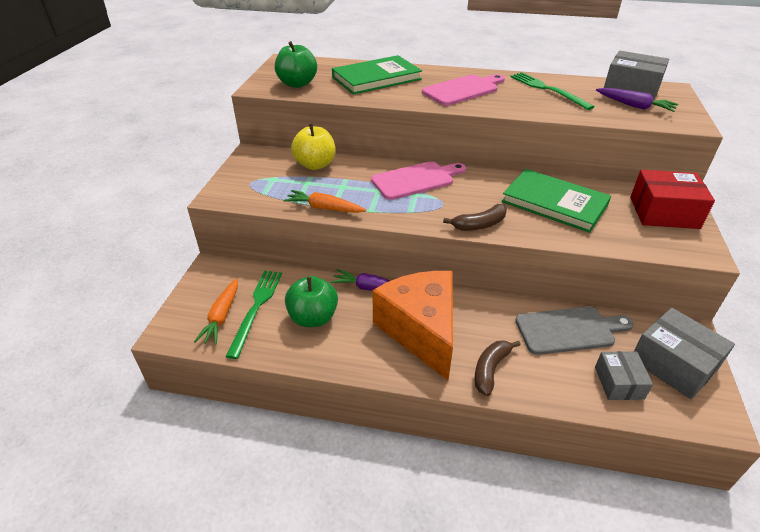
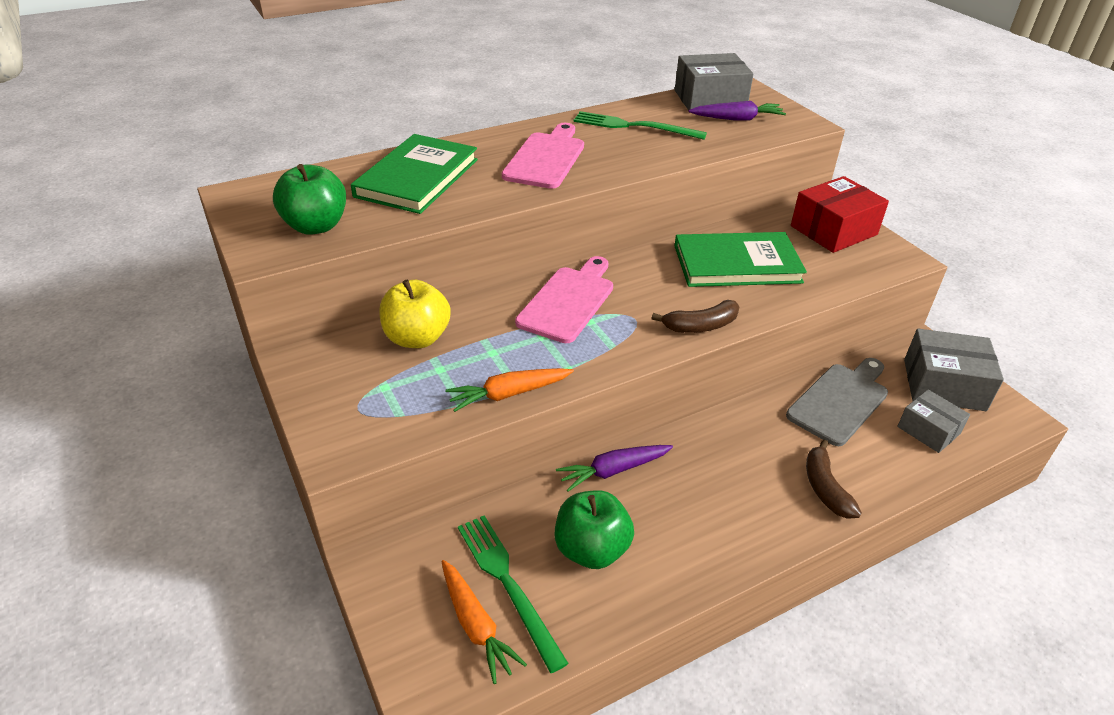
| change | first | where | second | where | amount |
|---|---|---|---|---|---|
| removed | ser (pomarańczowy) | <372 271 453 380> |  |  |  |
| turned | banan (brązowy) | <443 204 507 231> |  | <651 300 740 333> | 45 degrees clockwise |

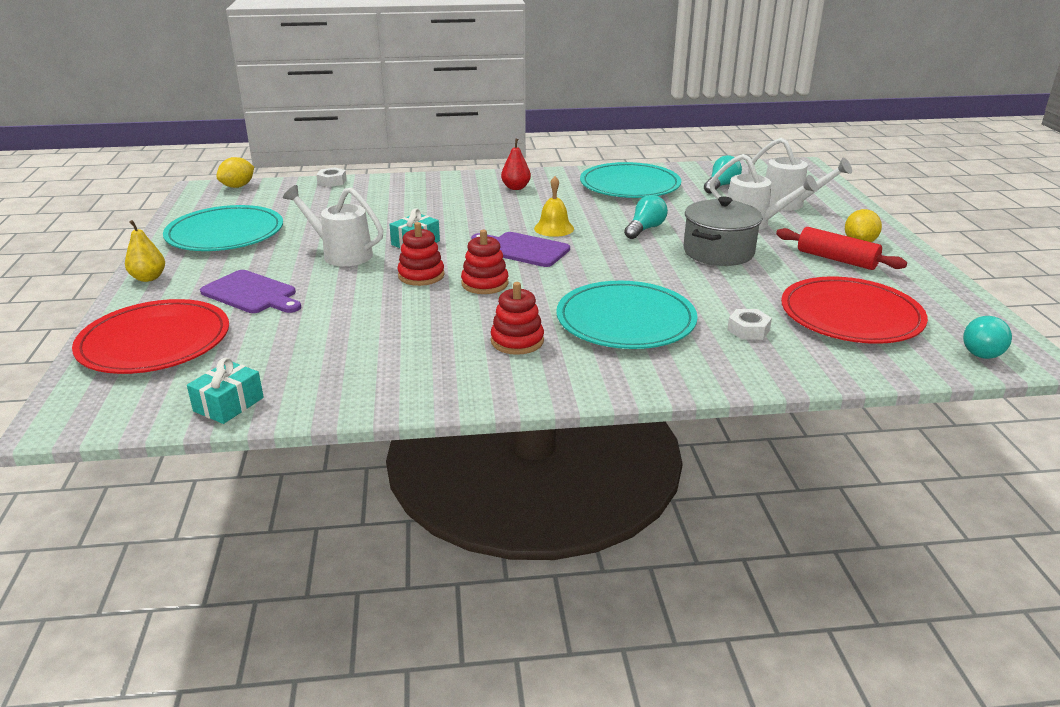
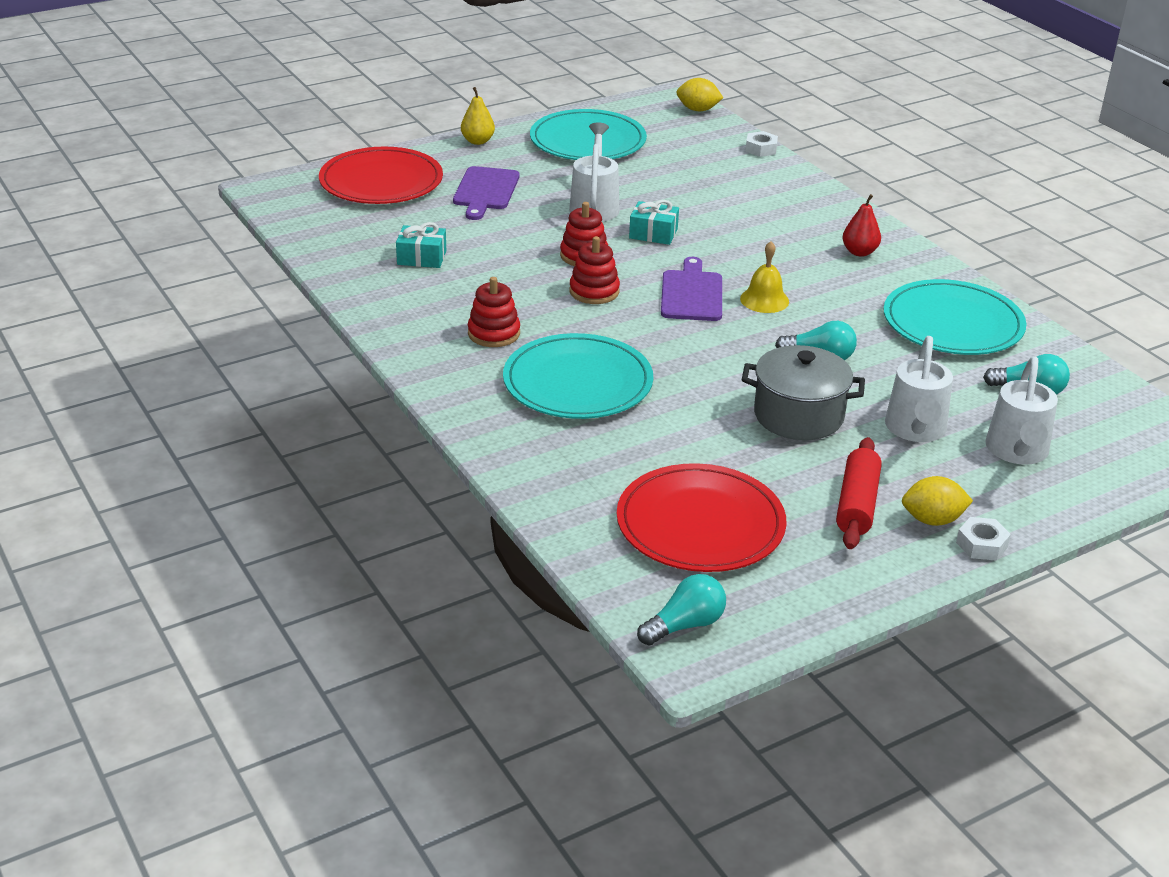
| change | first | where | second | where | amount |
|---|---|---|---|---|---|
| moved | prezent (turkusowy) | <187 358 264 424> |  | <396 222 446 268> |  |
| moved | nakrętka (biały) | <727 309 772 340> |  | <956 517 1011 561> |  |
| turned | żarówka (turkusowy) | <963 316 1012 359> |  | <637 574 726 645> | 135 degrees clockwise |

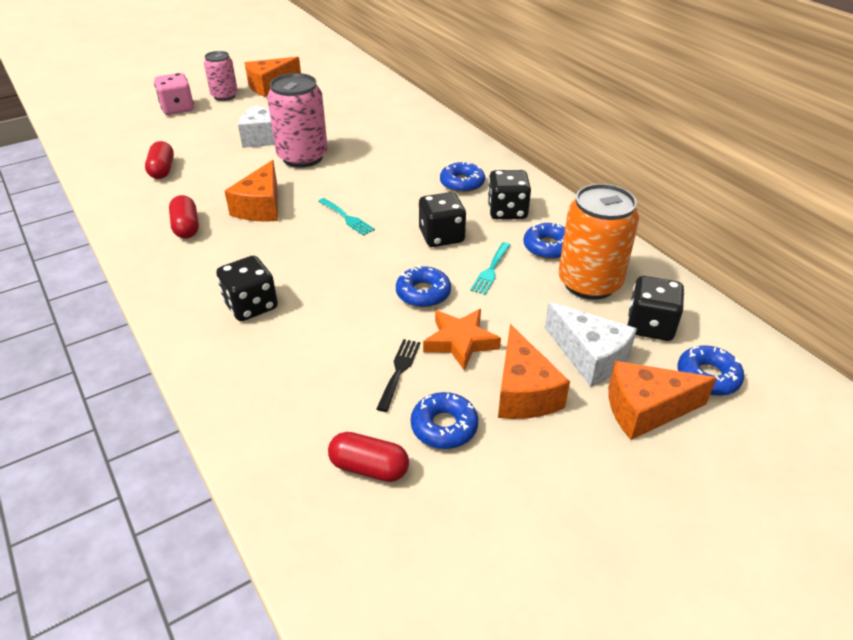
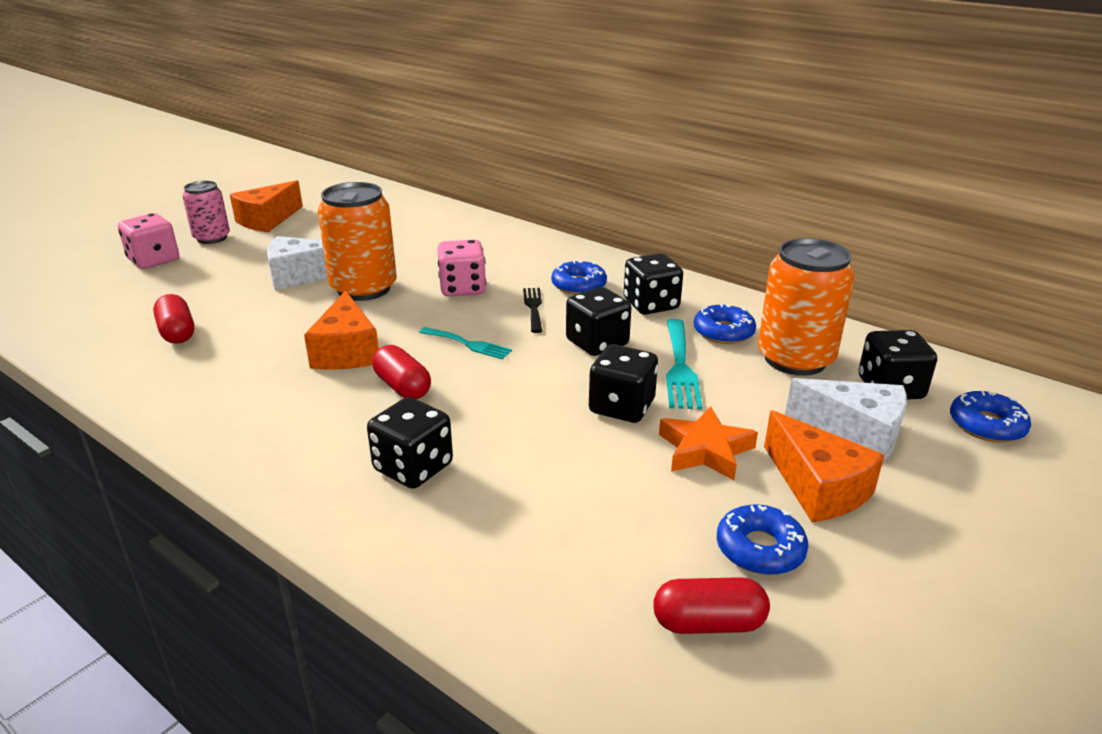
| change | first | where | second | where | amount |
|---|---|---|---|---|---|
| removed | ser (pomarańczowy) | <608 361 717 440> |  |  |  |
| added |  |  | kostka do gry (różowy) | <437 240 486 296> |  |
| moved | kapsułka (czerwony) | <169 195 199 239> |  | <372 345 431 399> |  |
| moved | widelec (czarny) | <376 339 420 412> |  | <523 288 542 333> |  |
| replaced | donut (niebieski) | <396 265 451 307> | kostka do gry (czarny) | <589 344 658 423> |  |
| recoloured | puszka (różowy) | <267 73 328 168> | puszka (pomarańczowy) | <318 182 397 301> |  |
| resized | widelec (turkusowy) | <470 242 510 295> |  | <666 319 702 410> | x1.55 |

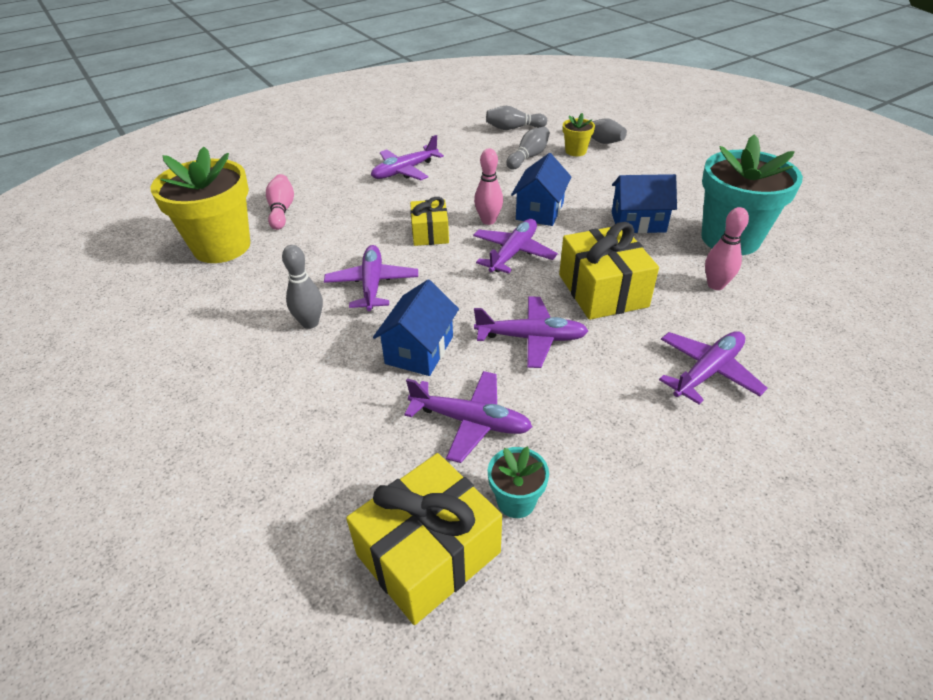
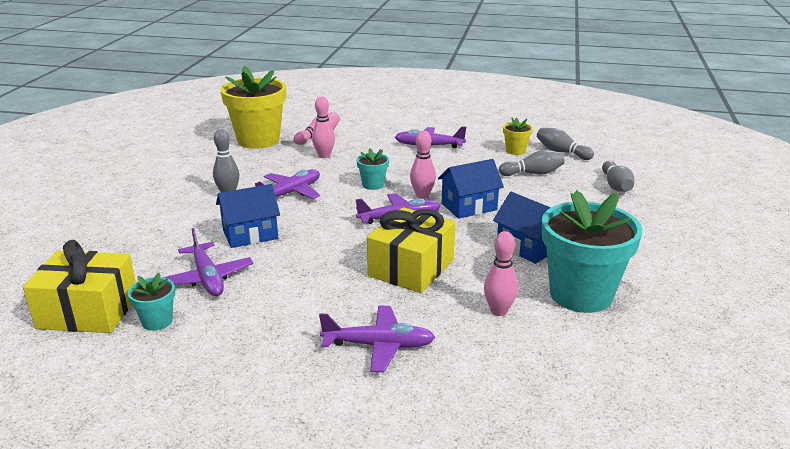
| change | first | where | second | where | amount |
|---|---|---|---|---|---|
| removed | samolot (fioletowy) | <474 296 588 368> |  |  |  |
| added |  |  | kręgiel (różowy) | <312 96 335 158> |  |
| moved | doniczka (żółty) | <563 113 595 156> |  | <503 117 533 155> |  |
| replaced | prezent (żółty) | <410 197 449 246> | doniczka (turkusowy) | <357 149 389 190> |  |

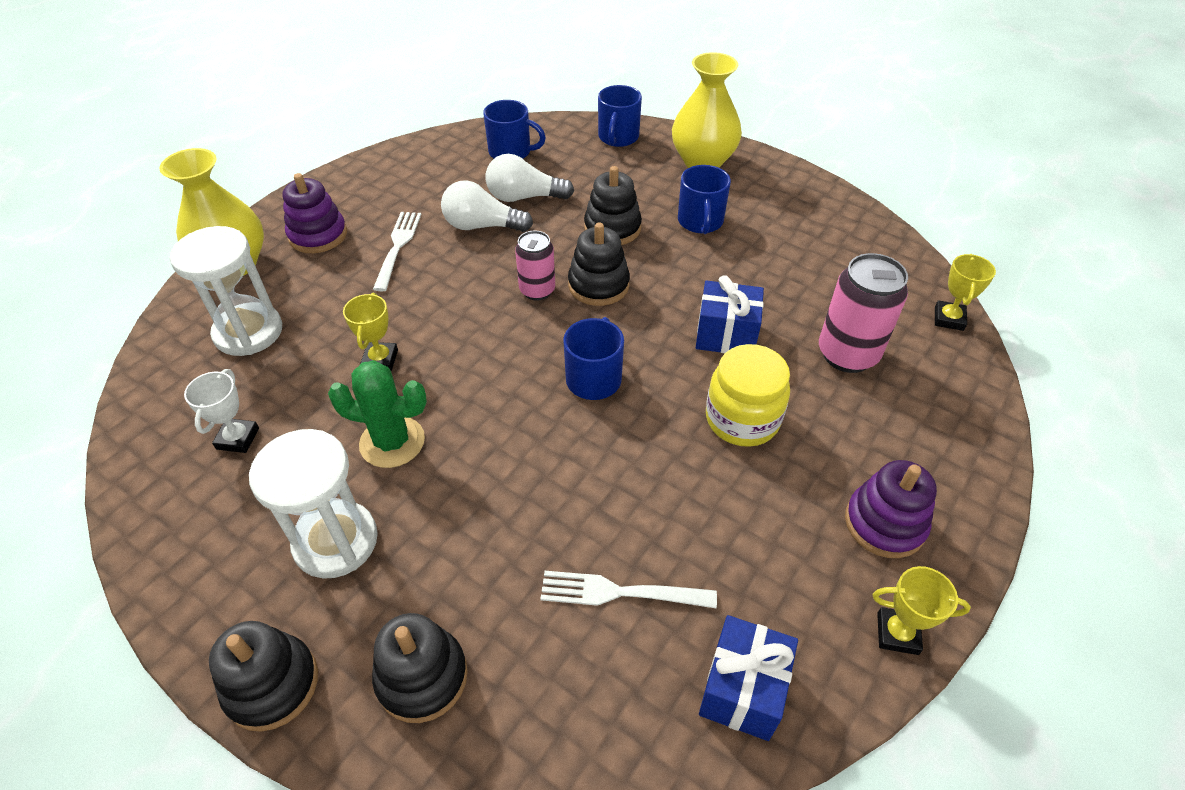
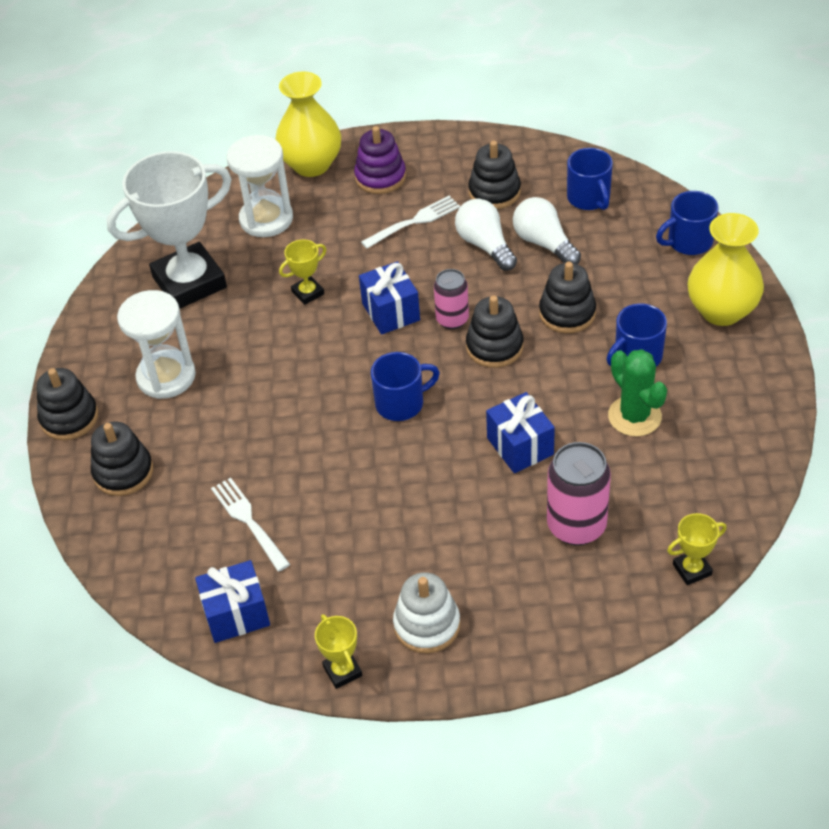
| change | first | where | second | where | amount |
|---|---|---|---|---|---|
| removed | słoik (żółty) | <706 344 790 447> |  |  |  |
| added |  |  | prezent (niebieski) | <359 261 420 335> |  |
| added |  |  | zabawka nakładanka (czarny) | <468 141 521 209> |  |
| moved | kaktus (zielony) | <328 360 427 468> |  | <608 349 667 436> |  |
| recoloured | zabawka nakładanka (fioletowy) | <845 460 937 558> | zabawka nakładanka (biały) | <393 573 460 653> |  |
| resized | puchar (biały) | <184 369 259 453> |  | <107 151 232 308> | x2.39 |

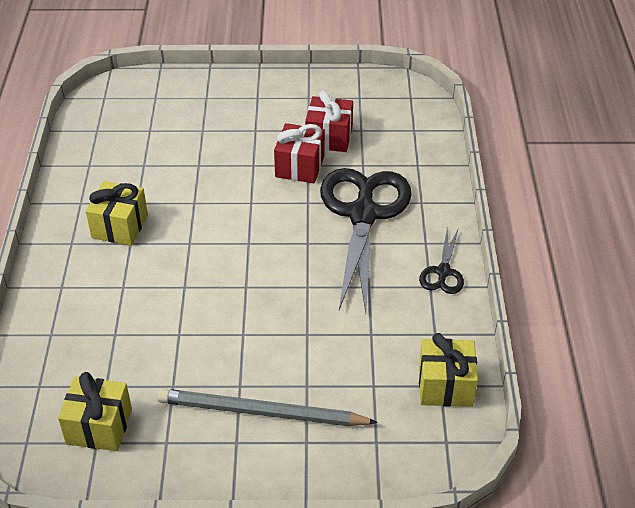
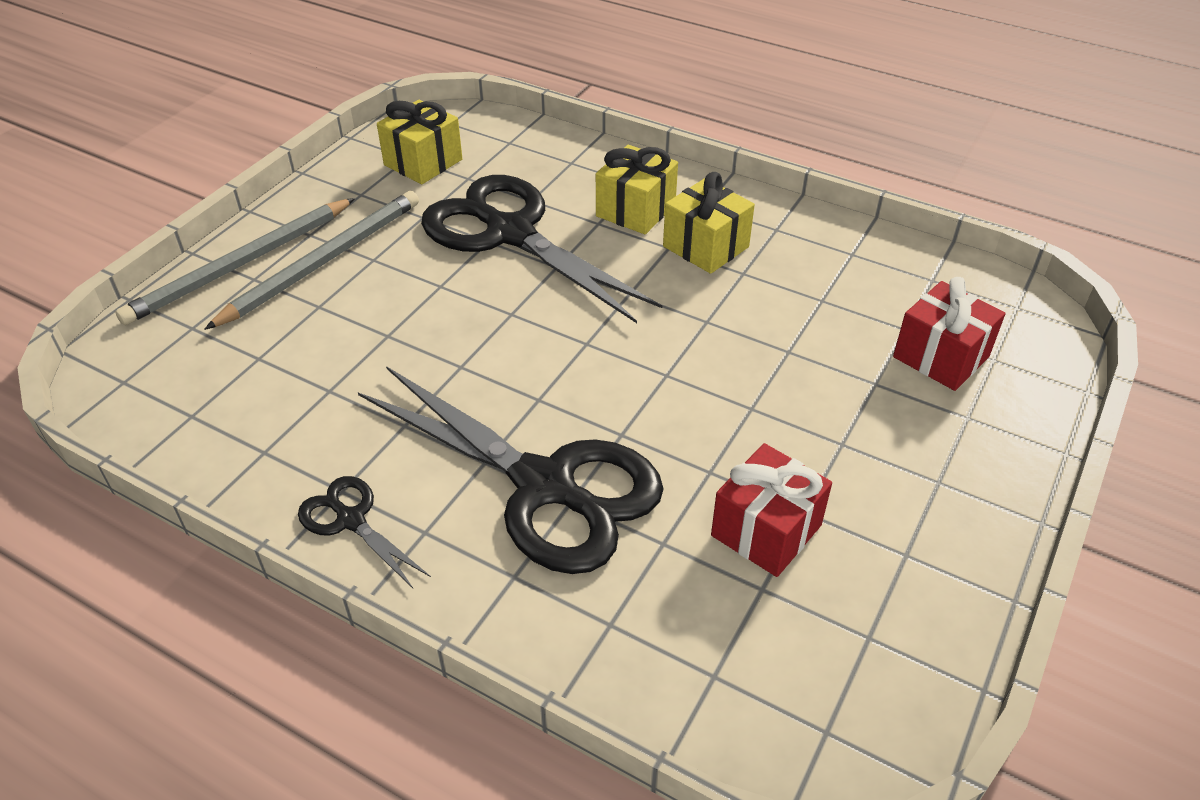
| change | first | where | second | where | amount |
|---|---|---|---|---|---|
| added |  |  | ołówek (szary) | <115 198 355 325> |  |
| added |  |  | nożyczki (czarny) | <421 175 662 323> |  |
| moved | prezent (czerwony) | <274 123 325 183> |  | <893 277 1006 391> |  |
| moved | prezent (żółty) | <419 333 478 407> |  | <596 145 678 235> |  |

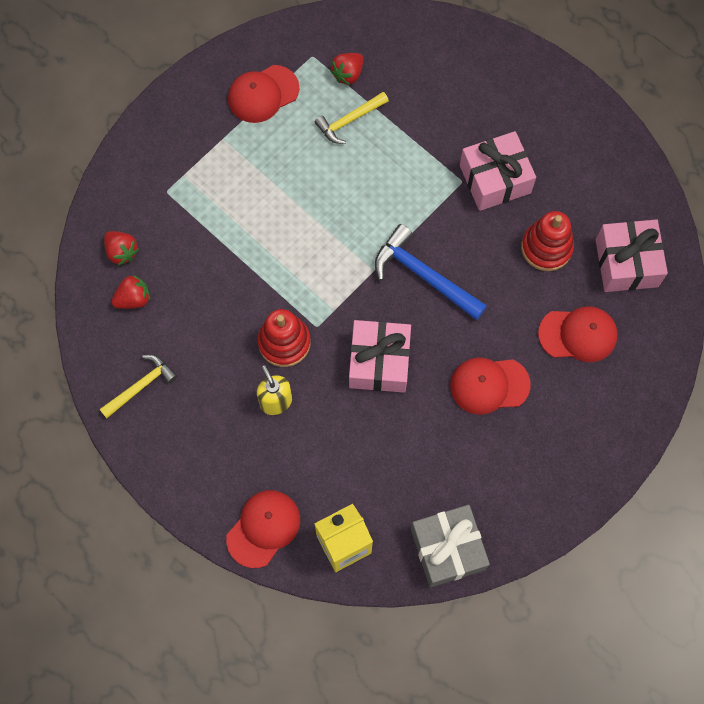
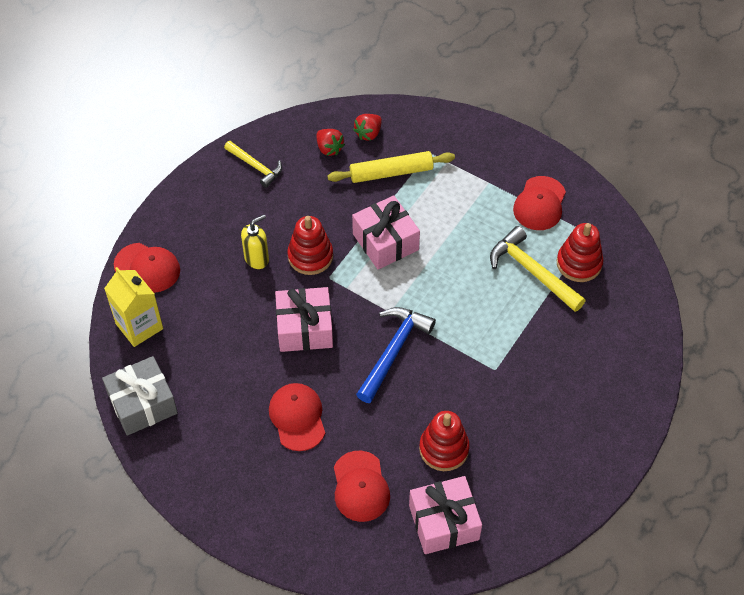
| change | first | where | second | where | amount |
|---|---|---|---|---|---|
| added |  |  | wałek do ciasta (żółty) | <327 151 455 183> |  |
| moved | prezent (różowy) | <460 131 536 211> |  | <352 195 420 270> |  |
| replaced | truskawka (czerwony) | <330 53 363 85> | zabawka nakładanka (czerwony) | <557 223 604 282> |  |
| turned | czapka (czerwony) | <228 65 299 123> |  | <513 176 566 230> | 120 degrees counterclockwise |
| resized | młotek (żółty) | <315 92 389 144> |  | <490 226 586 312> | x1.55 |

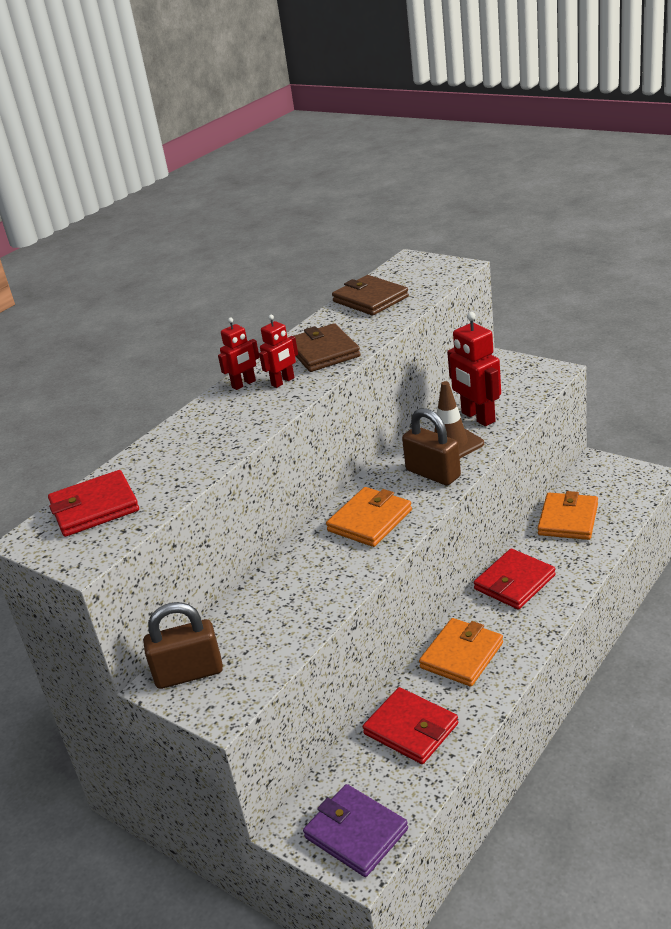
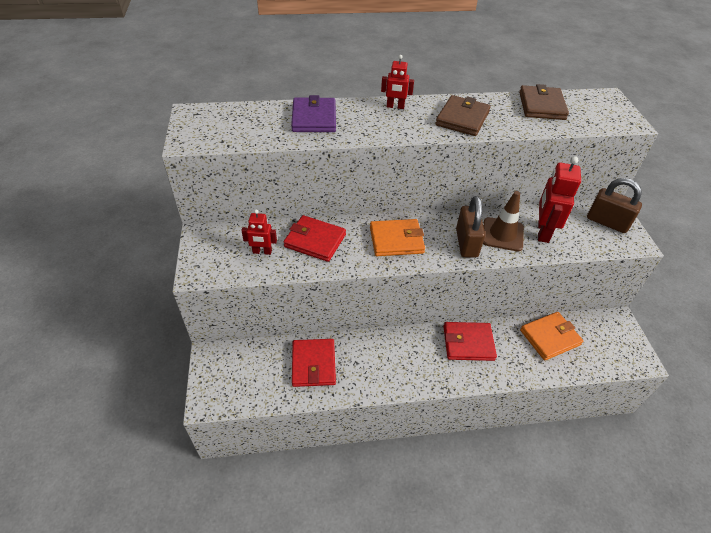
| change | first | where | second | where | amount |
|---|---|---|---|---|---|
| removed | portfel (pomarańczowy) | <419 618 503 687> |  |  |  |
| moved | portfel (czerwony) | <48 470 139 537> |  | <284 215 346 262> |  |
| moved | kłódka (brązowy) | <143 602 223 689> |  | <587 178 642 233> |  |
| moved | robot (czerwony) | <259 315 298 388> |  | <241 209 277 255> |  |
| moved | portfel (fioletowy) | <303 784 408 877> |  | <291 95 336 132> |  |

